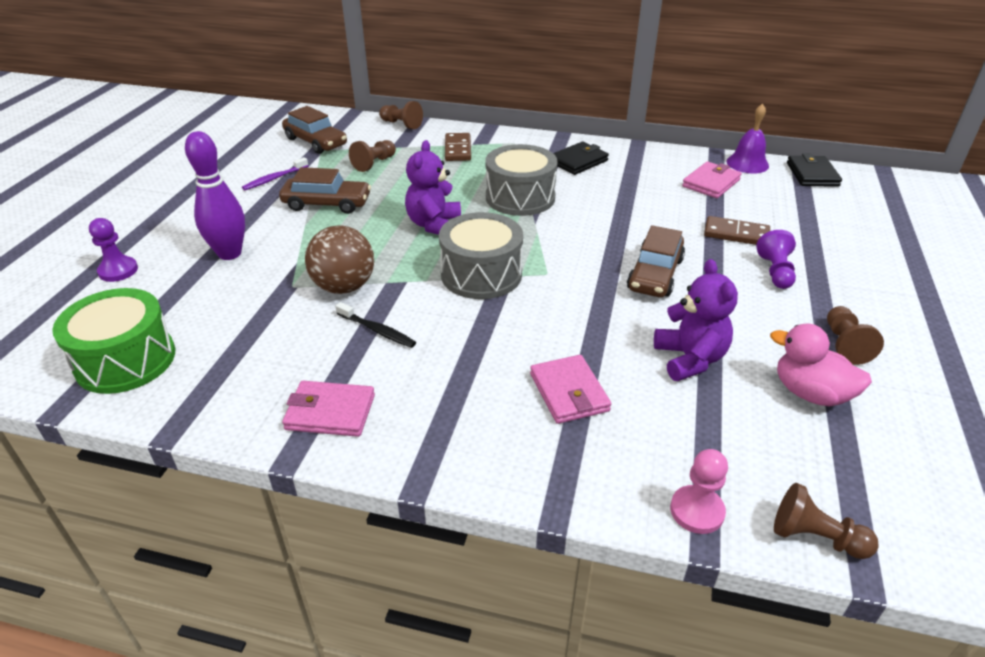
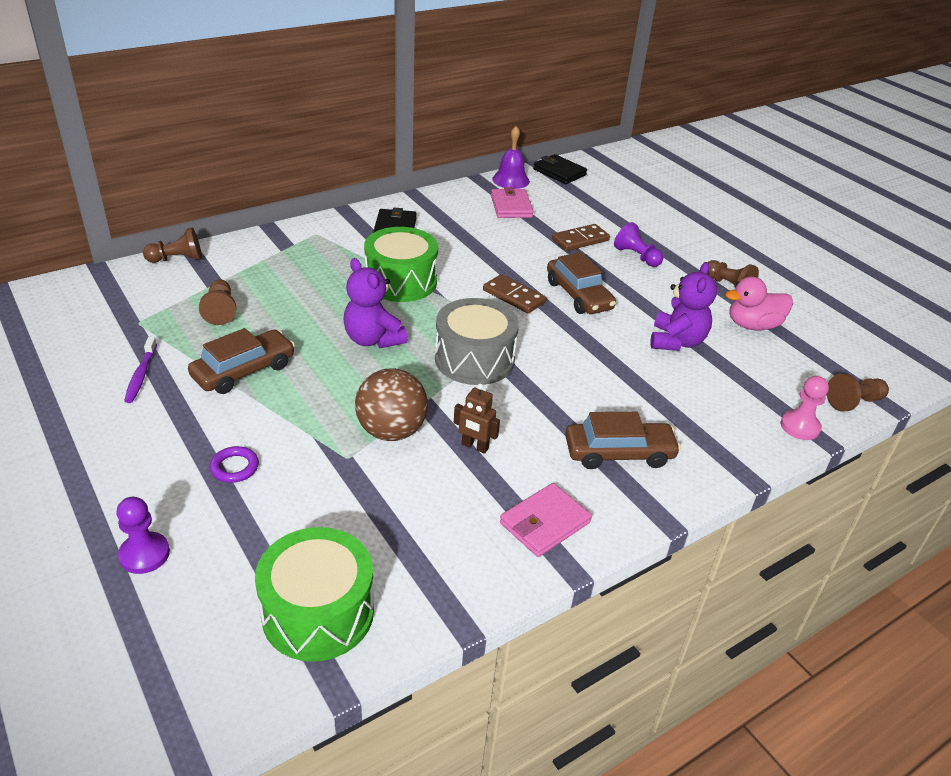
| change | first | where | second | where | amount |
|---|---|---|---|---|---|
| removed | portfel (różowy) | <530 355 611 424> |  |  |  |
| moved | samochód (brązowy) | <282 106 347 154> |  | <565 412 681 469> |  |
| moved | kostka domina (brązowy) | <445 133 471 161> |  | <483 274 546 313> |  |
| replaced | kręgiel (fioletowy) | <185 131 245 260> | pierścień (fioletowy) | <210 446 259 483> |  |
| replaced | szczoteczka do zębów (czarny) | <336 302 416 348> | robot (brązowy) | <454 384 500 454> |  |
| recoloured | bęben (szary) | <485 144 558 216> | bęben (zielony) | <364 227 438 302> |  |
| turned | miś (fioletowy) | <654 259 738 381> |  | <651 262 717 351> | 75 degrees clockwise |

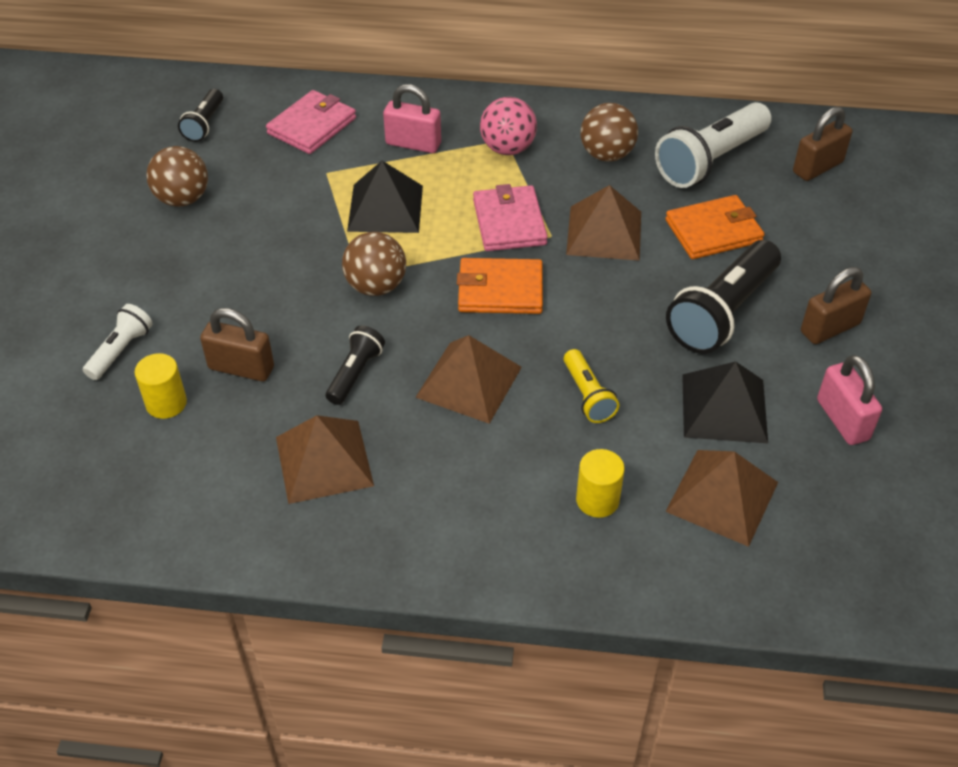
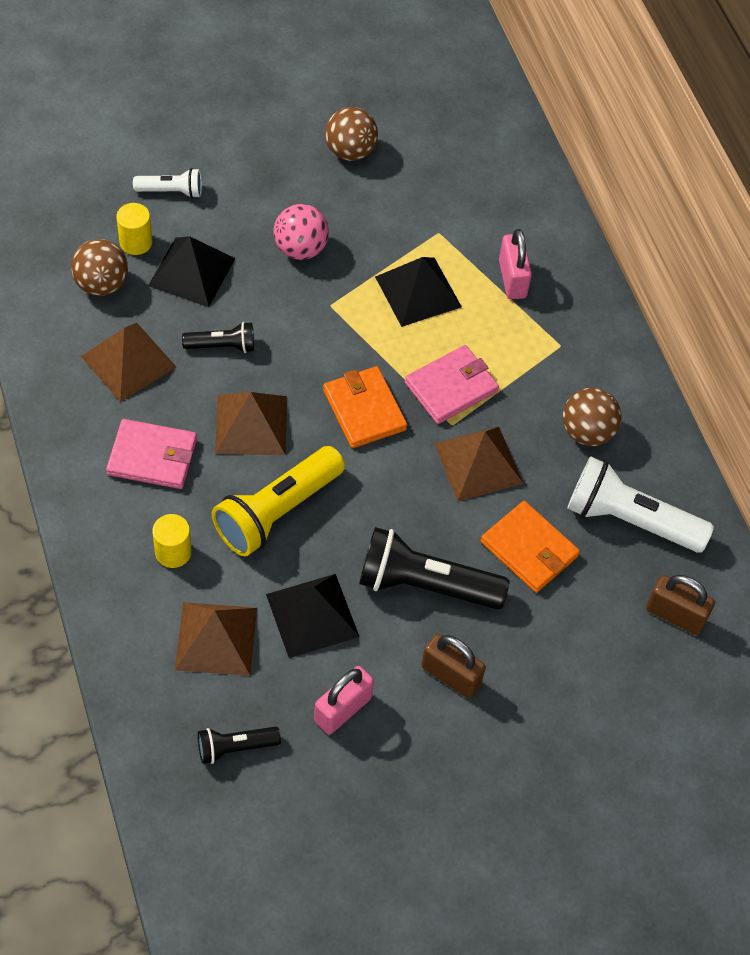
| change | first | where | second | where | amount |
|---|---|---|---|---|---|
| moved | latarka (czarny) | <178 89 223 142> |  | <198 726 281 764> |  |
| moved | portfel (różowy) | <266 90 356 154> |  | <106 419 197 489> |  |
| moved | piłka (brązowy) | <342 232 406 296> |  | <71 239 128 296> |  |
| moved | piłka (różowy) | <480 97 537 155> |  | <273 204 329 260> |  |
| replaced | kłódka (brązowy) | <200 308 274 381> | piramida (czarny) | <148 236 236 307> |  |
| resized | latarka (żółty) | <564 349 619 423> |  | <212 446 345 556> | x1.90 |

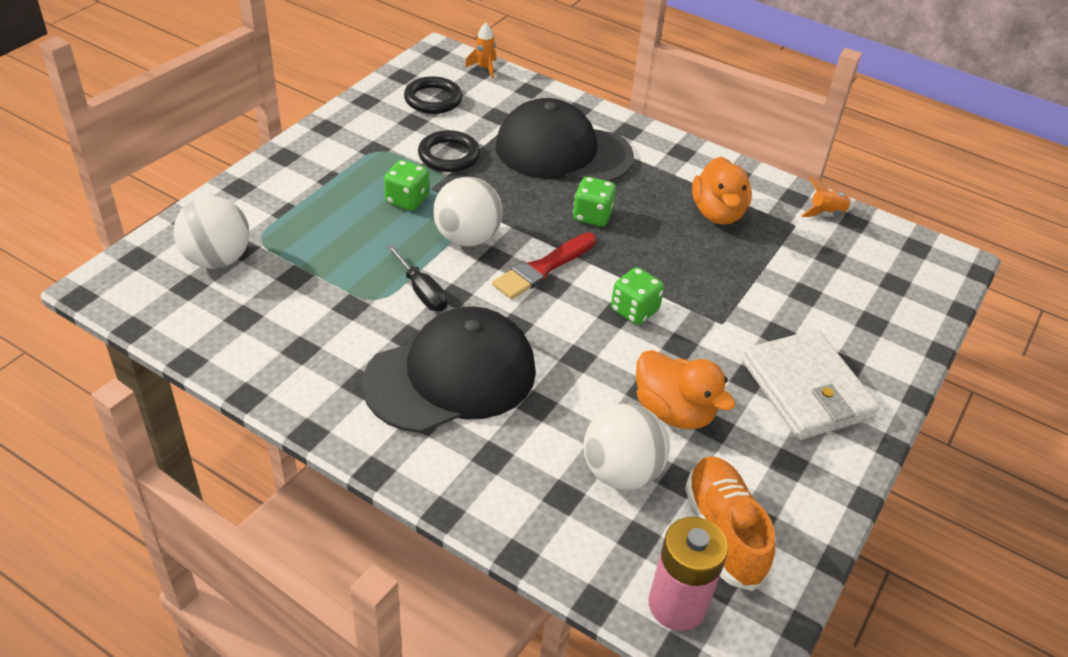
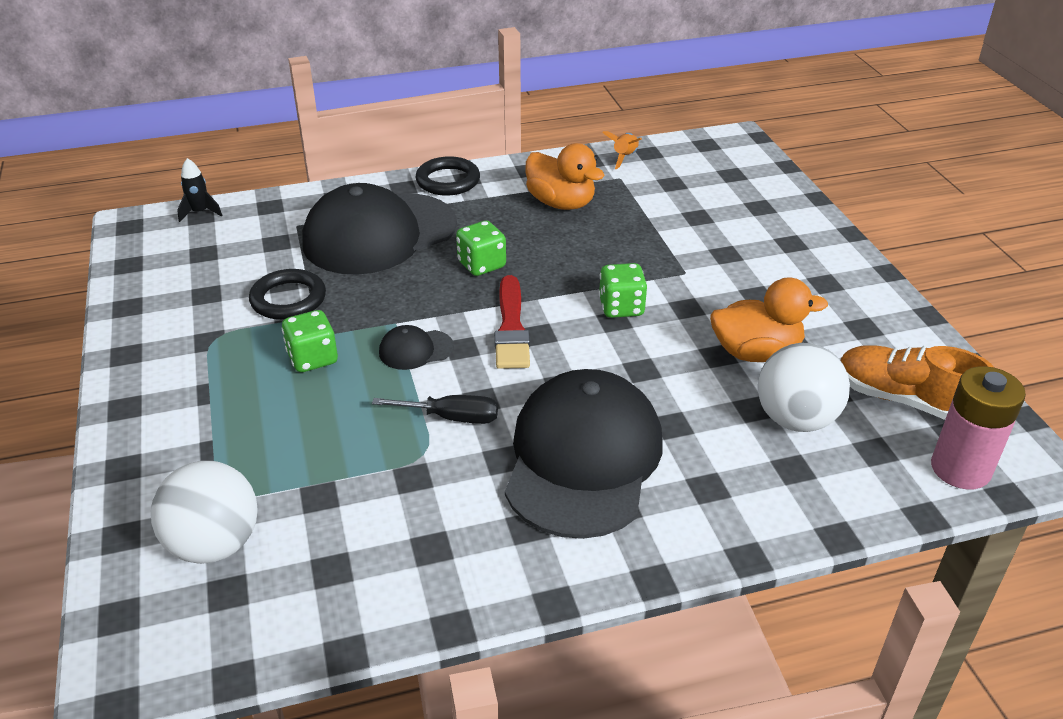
| change | first | where | second | where | amount |
|---|---|---|---|---|---|
| removed | portfel (biały) | <742 329 880 440> |  |  |  |
| moved | pierścień (czarny) | <404 76 463 114> |  | <415 156 480 196> |  |
| replaced | piłka (biały) | <433 177 503 246> | czapka (czarny) | <379 325 454 370> |  |
| recoloured | rakieta (pomarańczowy) | <465 23 496 79> | rakieta (czarny) | <177 158 223 222> |  |

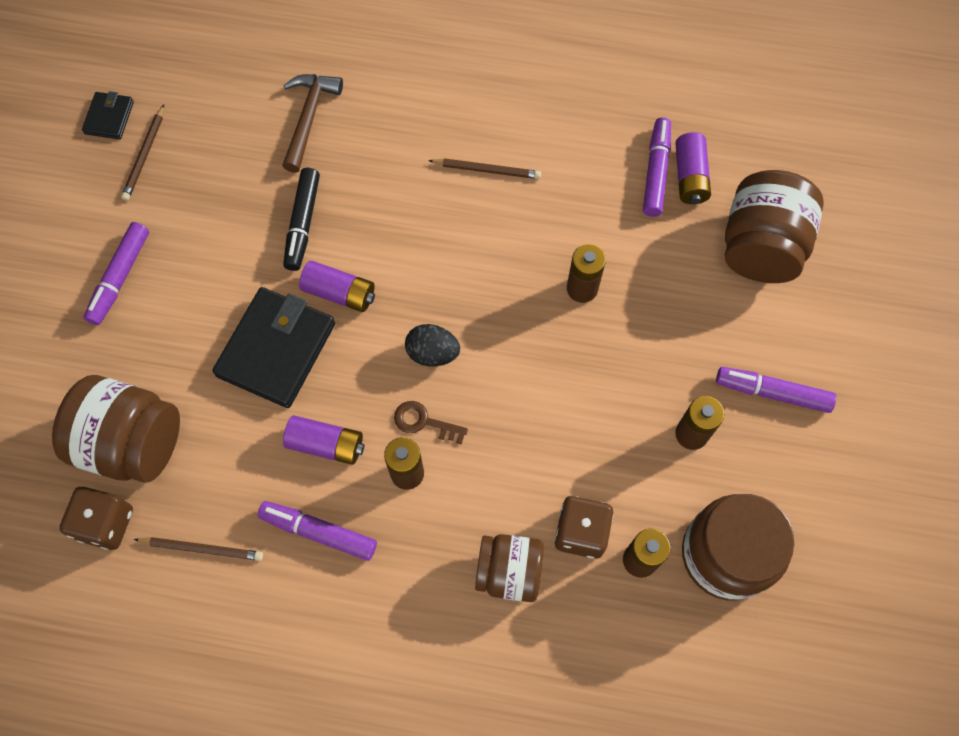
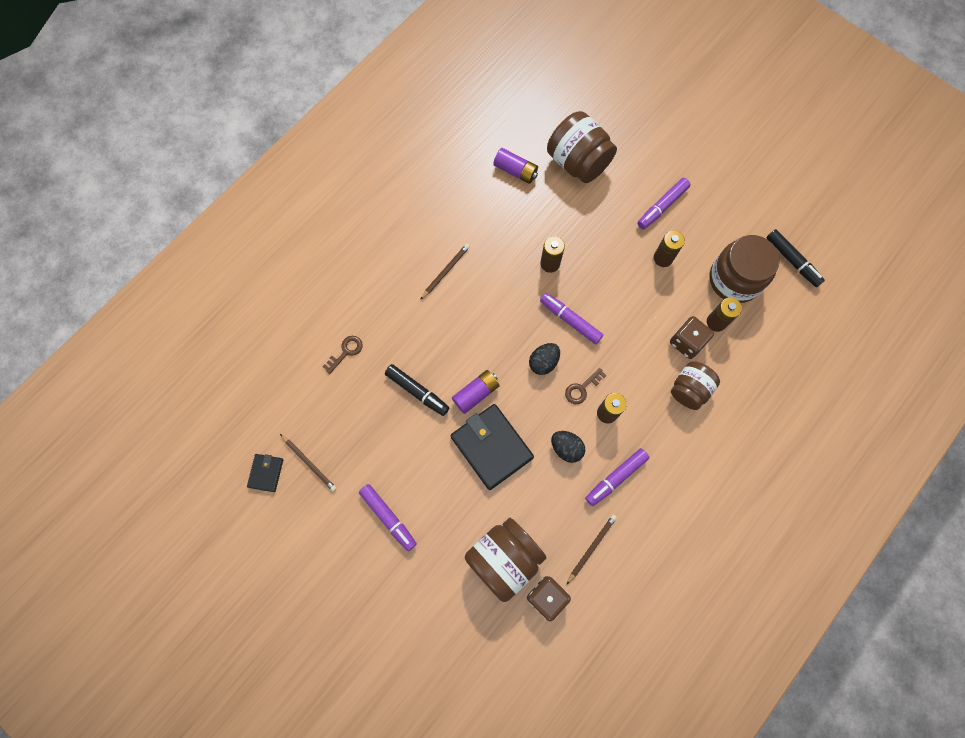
| change | first | where | second | where | amount |
|---|---|---|---|---|---|
| added |  |  | flamaster (czarny) | <766 229 825 287> |  |
| moved | flamaster (fioletowy) | <643 117 671 217> |  | <540 293 603 344> |  |
| replaced | młotek (brązowy) | <282 74 343 173> | klucz (brązowy) | <322 336 363 374> |  |
| replaced | bateria (fioletowy) | <283 415 364 465> | jajko (czarny) | <551 431 585 463> |  |
| turned | portfel (czarny) | <82 91 134 139> |  | <247 454 283 492> | 60 degrees clockwise |

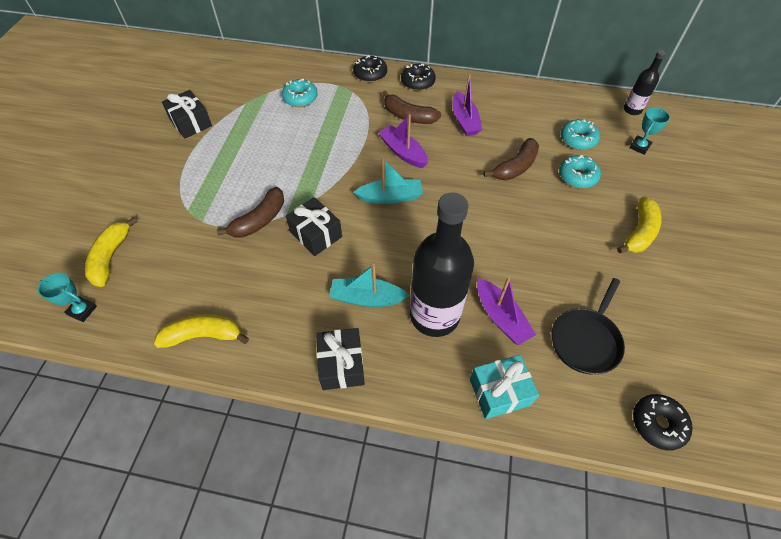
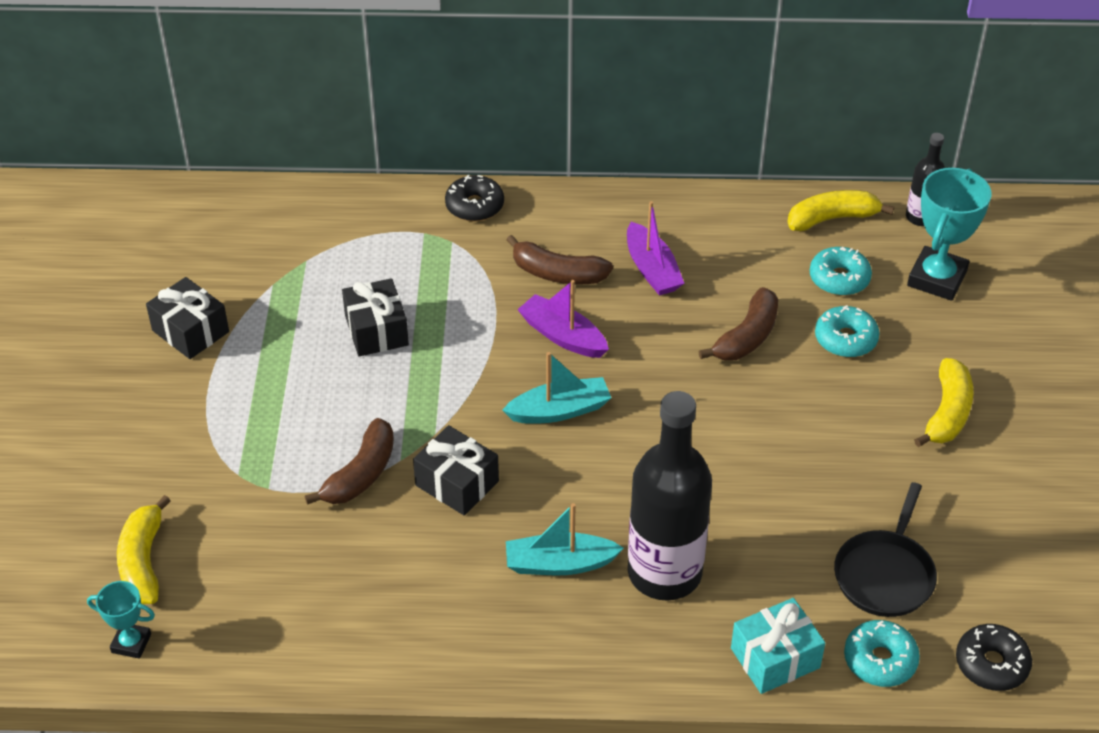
| change | first | where | second | where | amount |
|---|---|---|---|---|---|
| removed | donut (czarny) | <401 64 436 91> |  |  |  |
| removed | łódka (fioletowy) | <477 277 536 345> |  |  |  |
| moved | banan (żółty) | <154 314 249 348> |  | <788 190 894 231> |  |
| moved | donut (turkusowy) | <282 79 318 107> |  | <844 620 920 687> |  |
| moved | prezent (czarny) | <316 328 365 390> |  | <342 278 409 357> |  |
| resized | puchar (turkusowy) | <629 107 670 155> |  | <907 168 992 301> | x1.84 |

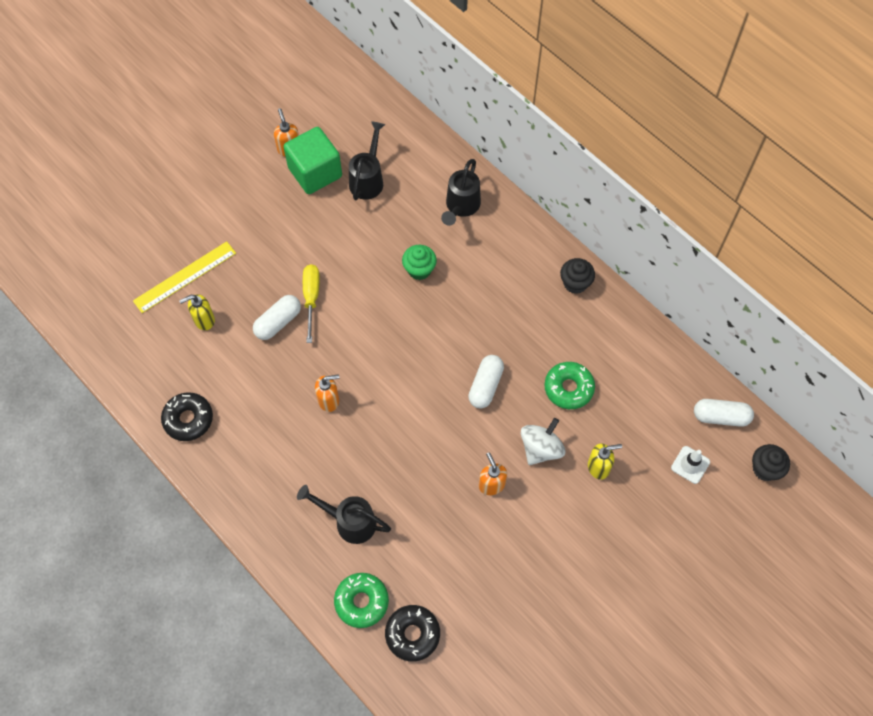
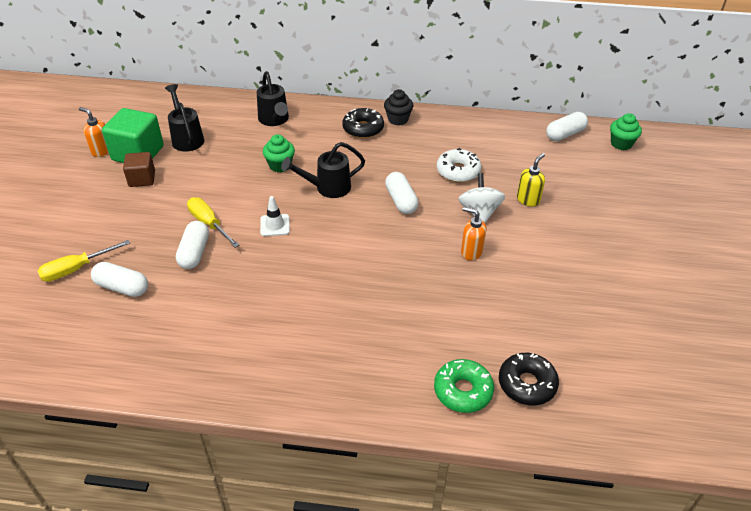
| change | first | where | second | where | amount |
|---|---|---|---|---|---|
| removed | dozownik mydła (pomarańczowy) | <315 374 339 412> |  |  |  |
| added |  |  | sześcian (brązowy) | <123 152 155 187> |  |
| moved | donut (czarny) | <161 392 213 441> |  | <342 108 384 138> |  |
| moved | konewka (czarny) | <297 485 391 544> |  | <281 142 365 198> |  |
| moved | pachołek (biały) | <671 446 710 484> |  | <260 196 290 236> |  |
| replaced | linijka (żółty) | <133 241 236 313> | śrubokręt (żółty) | <37 240 130 282> |  |
| replaced | dozownik mydła (żółty) | <179 294 215 330> | kapsułka (biały) | <91 262 148 297> |  |
| recoloured | donut (zielony) | <545 362 595 409> | donut (biały) | <437 148 481 182> |  |
| recoloured | muffinka (czarny) | <752 444 790 481> | muffinka (zielony) | <610 113 642 150> |  |

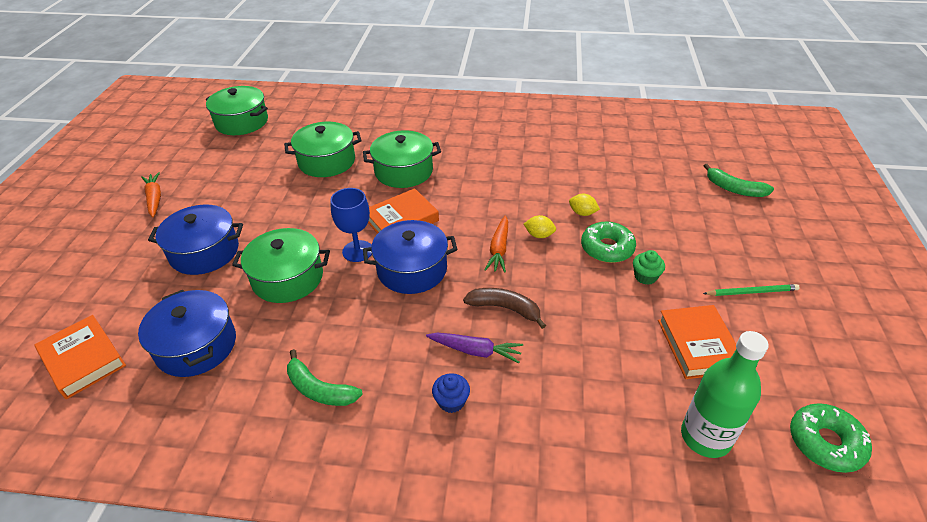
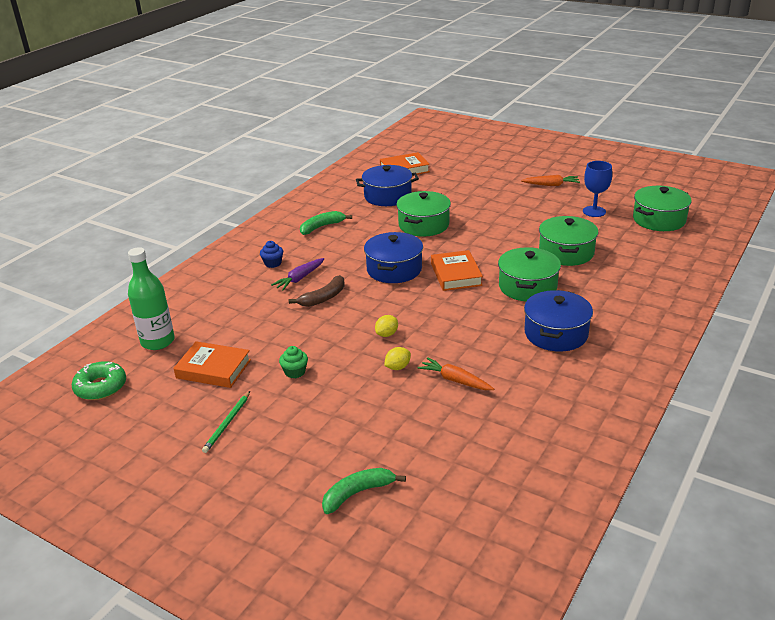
| change | first | where | second | where | amount |
|---|---|---|---|---|---|
| removed | donut (zielony) | <581 222 636 263> |  |  |  |
| moved | garnek (niebieski) | <148 205 243 275> |  | <524 290 593 352> |  |
| moved | kielich (niebieski) | <330 188 372 262> |  | <583 161 612 217> |  |
| moved | marchewka (pomarańczowy) | <485 215 508 273> |  | <417 357 494 390> |  |

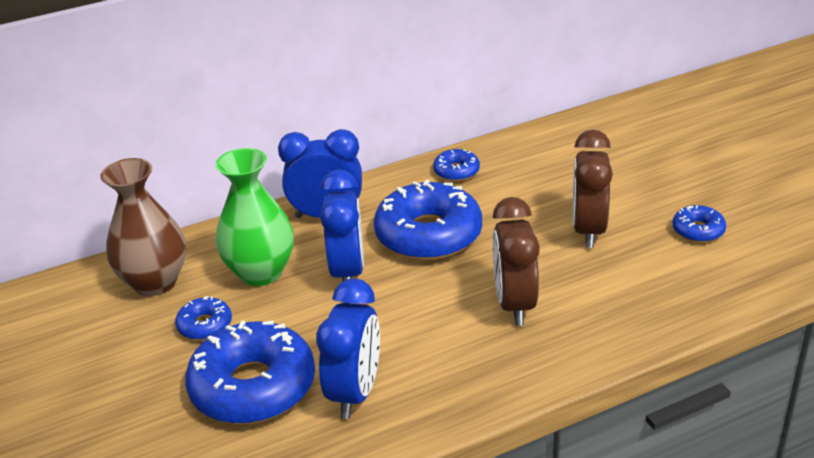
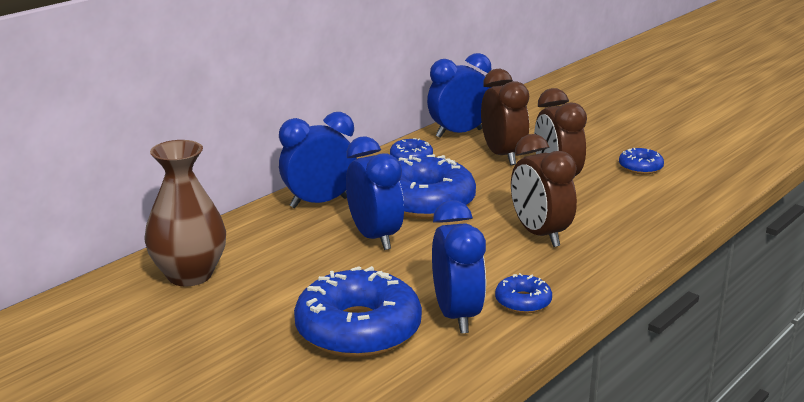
| change | first | where | second | where | amount |
|---|---|---|---|---|---|
| removed | wazon (zielony) | <216 148 294 286> |  |  |  |
| added |  |  | budzik (niebieski) | <427 53 491 138> |  |
| added |  |  | budzik (brązowy) | <481 69 529 165> |  |
| moved | donut (niebieski) | <175 296 232 340> |  | <495 273 552 314> |  |

